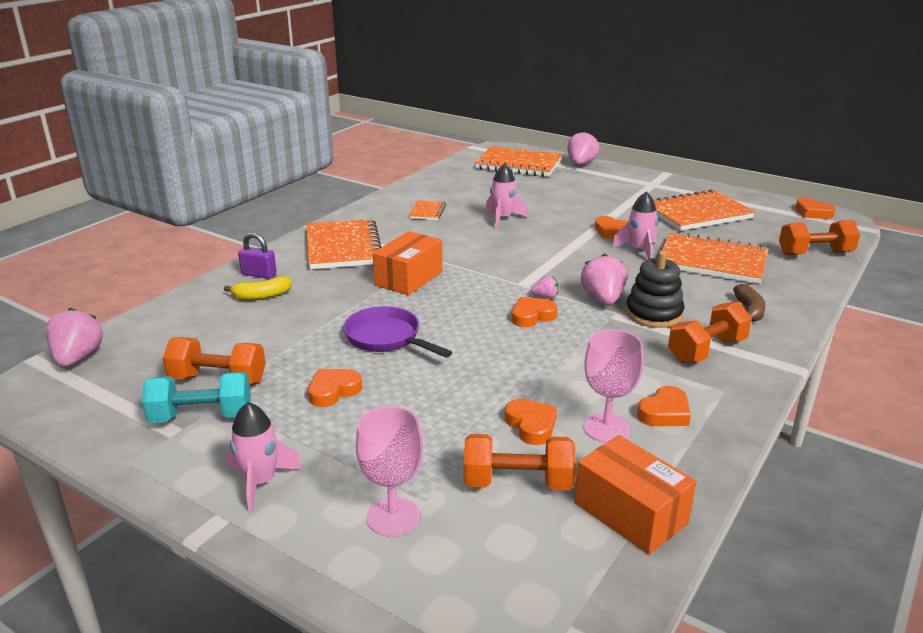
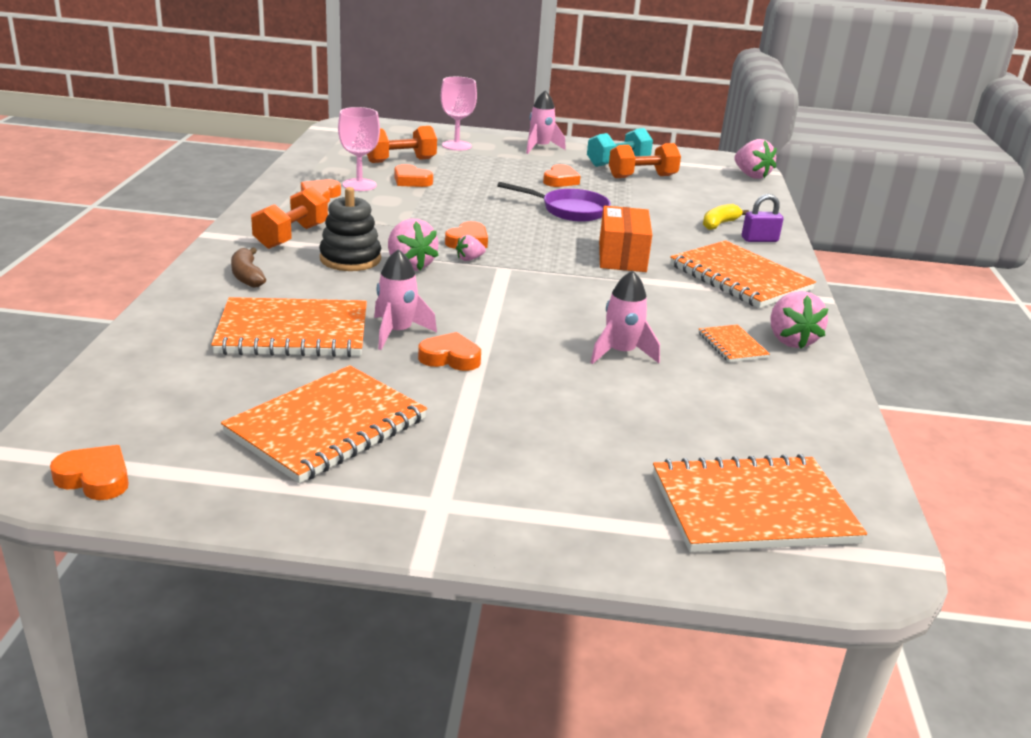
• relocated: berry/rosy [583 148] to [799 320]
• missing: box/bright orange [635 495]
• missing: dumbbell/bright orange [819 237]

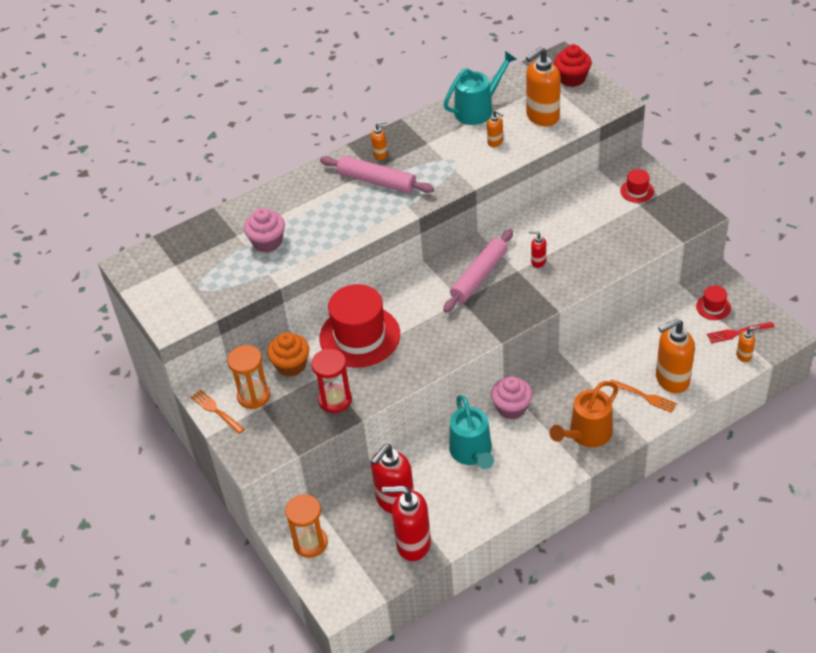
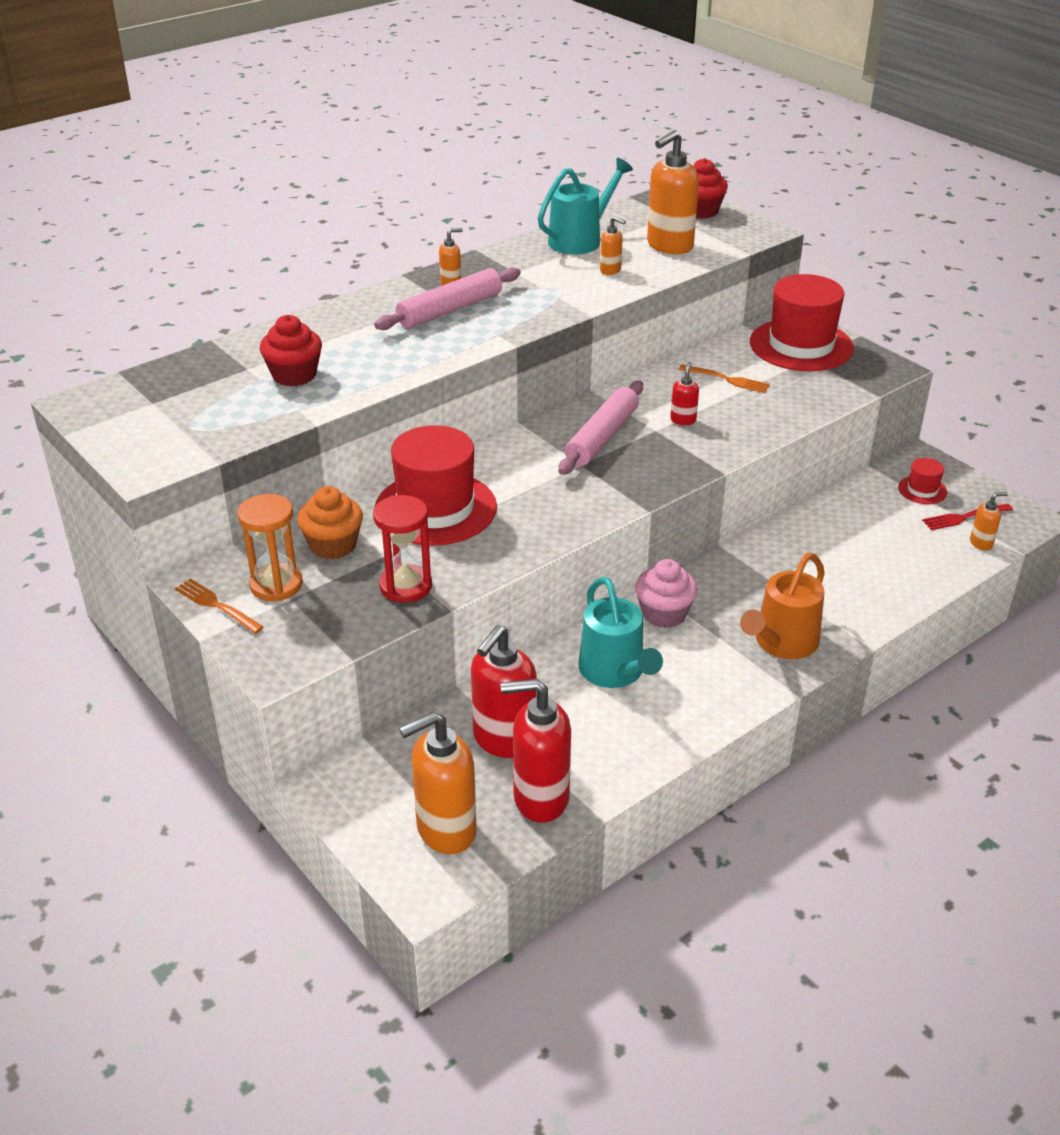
• colour: muffin/rosy [264 230] to muffin/crimson [291 350]
• spun: dough roller/rosy [377 174] = [447 298] 60 degrees counterclockwise
• relocated: pump bottle/bright orange [675 356] to [438 783]
• spun: pump bottle/crimson [537 249] = [684 393] 90 degrees clockwise
• relocated: table fork/bright orange [643 396] to [724 379]
• size: top hat/crimson [637 186] = [802 322] x2.24
• missing: sandglass/bright orange [306 526]

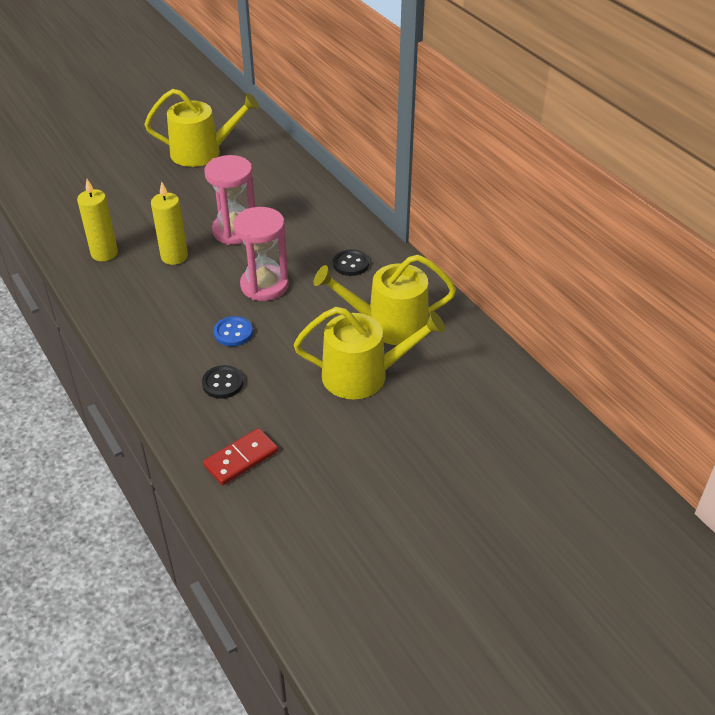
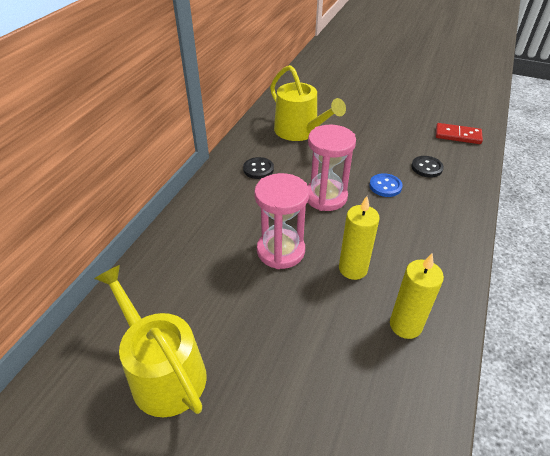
• missing: sprinkling can/golden [369 353]

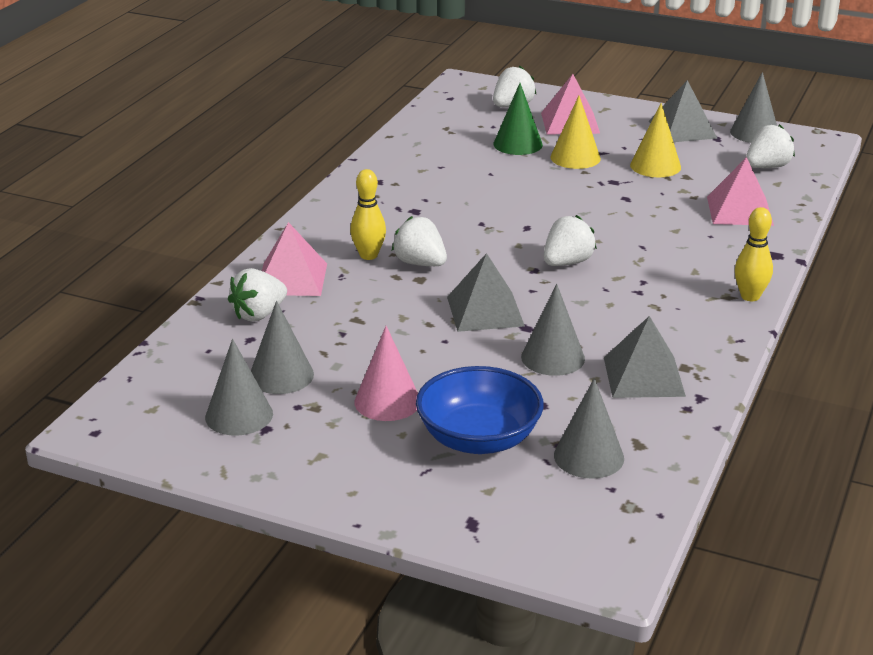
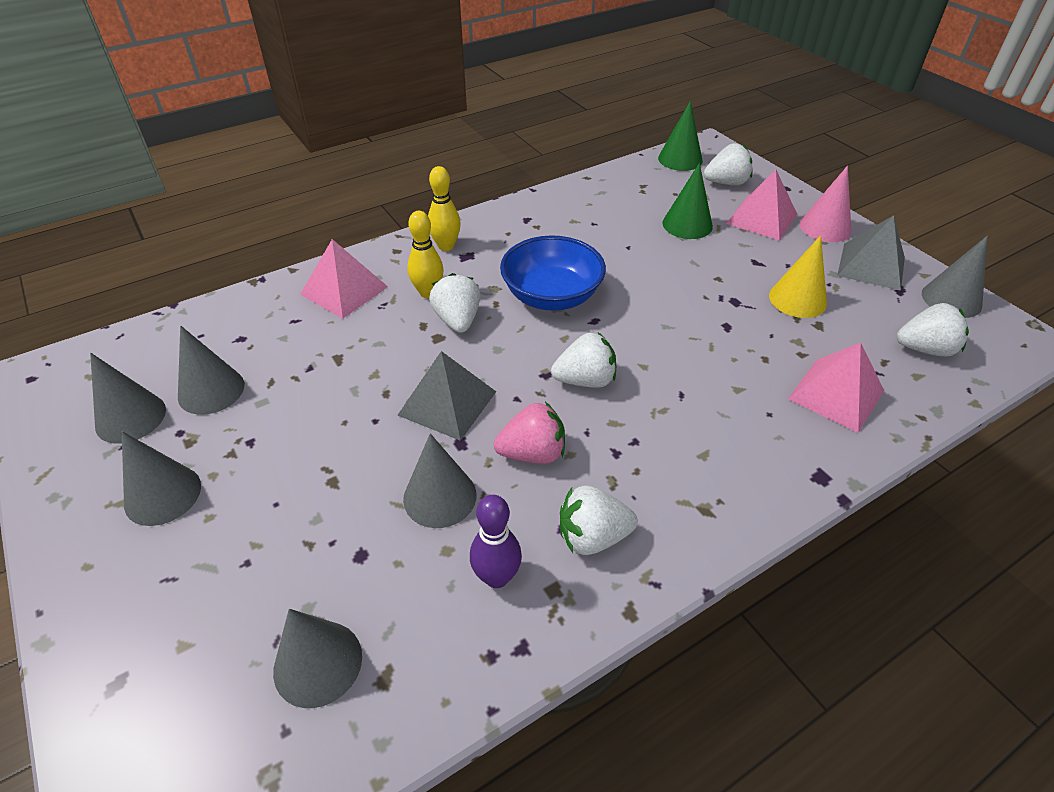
• appeared: solid cone/ash-grey [161 478]
• relocated: tenpin/golden [754 254] to [444 208]
• exchanged: pyramid/ash-grey [645 357] to tenpin/violet [496 541]
• appeared: berry/rosy [529 433]
• relocated: deep dish/cobalt [480 410] to [553 273]
• relocated: berry/snow-white [257 295] to [599 520]
• appeared: solid cone/leaf-green [680 136]
• relocated: solid cone/rosy [386 373] to [825 204]
• missing: solid cone/golden [575 132]

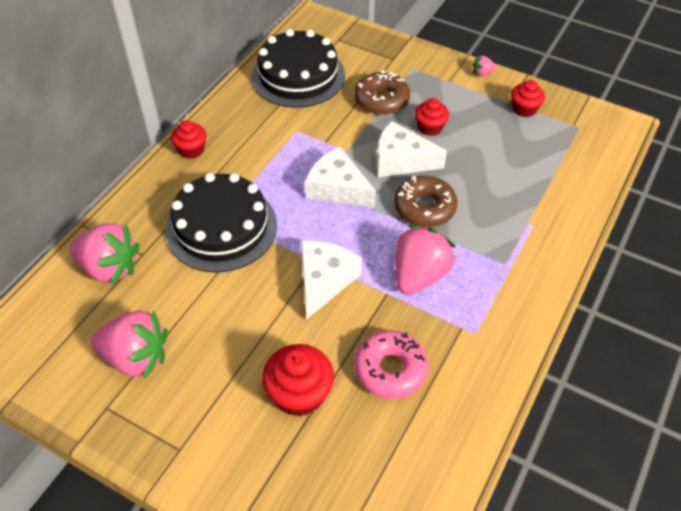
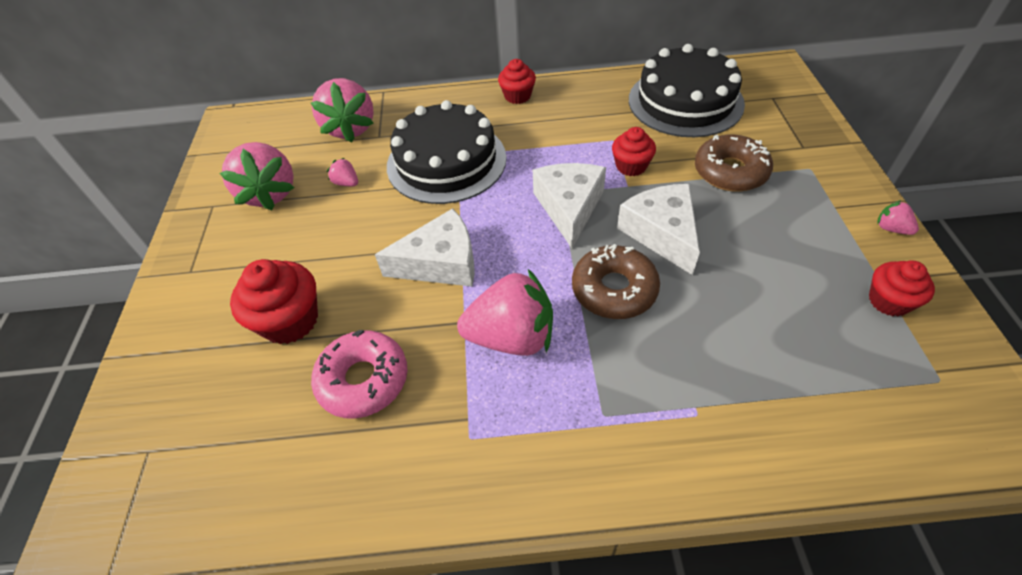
• appeared: berry/rosy [342 172]
• relocated: muffin/crimson [432 117] to [634 151]

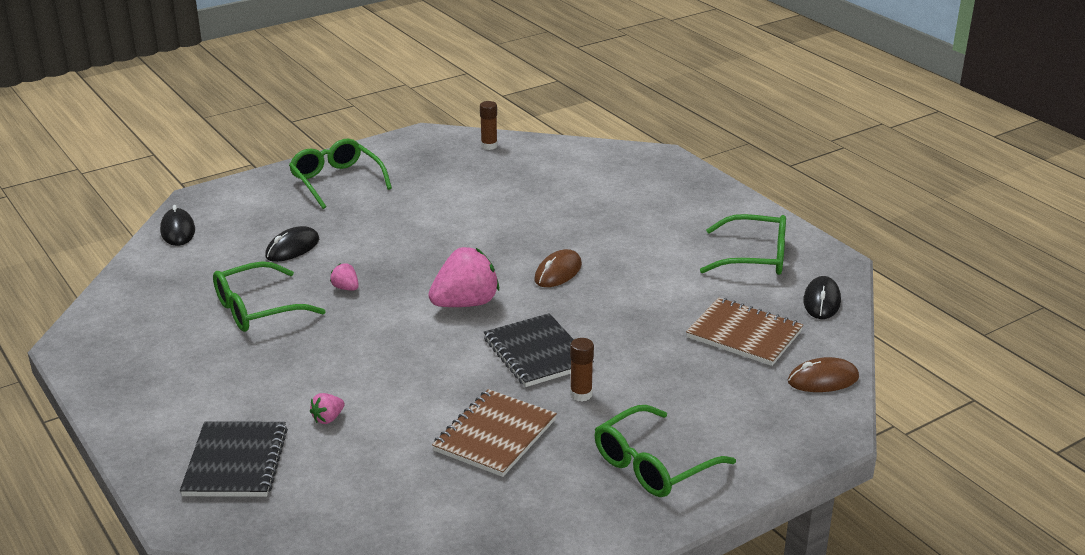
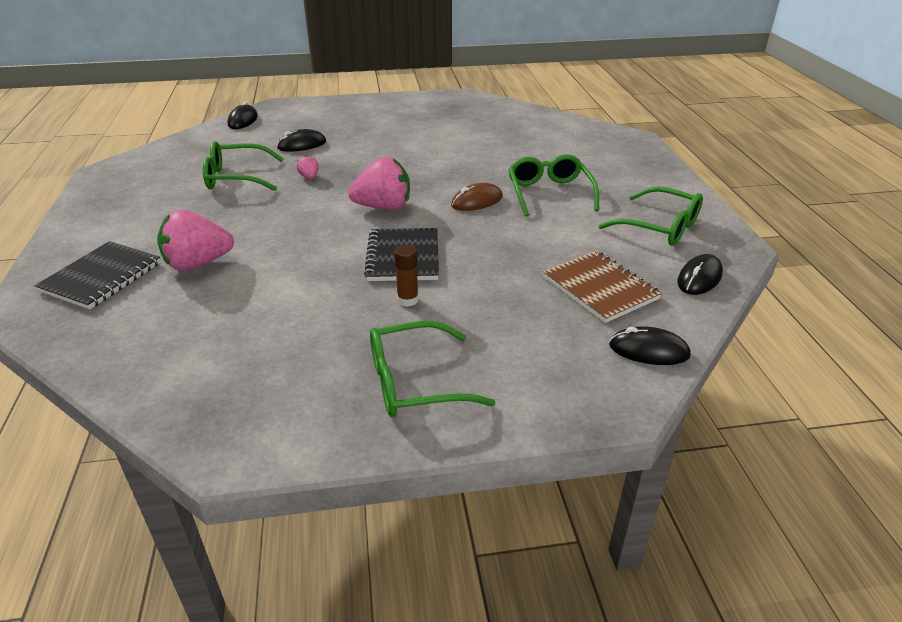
• size: berry/rosy [327 408] = [195 240] x2.23
• relocated: spectacles/leaf-green [340 173] to [554 185]
• colour: mouse/dark brown [823 374] to mouse/jet-black [650 346]
• missing: exercise book/dark brown [494 433]
• missing: glue/dark brown [489 125]

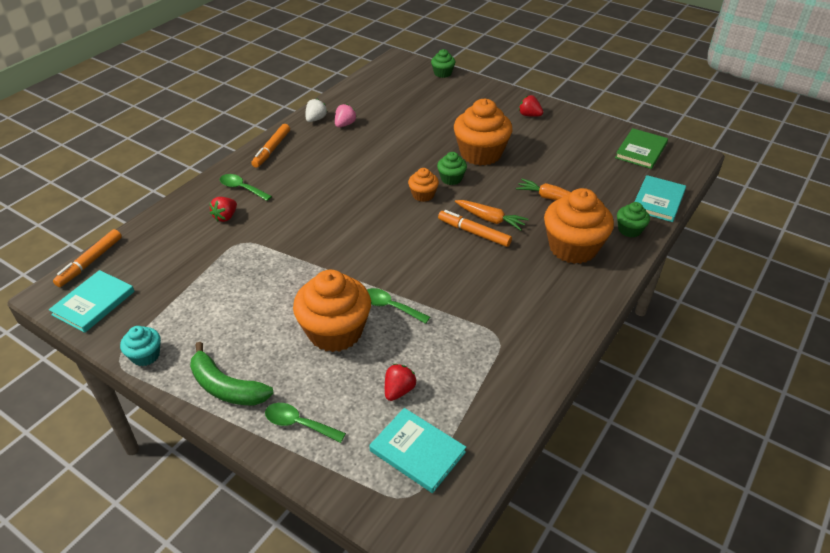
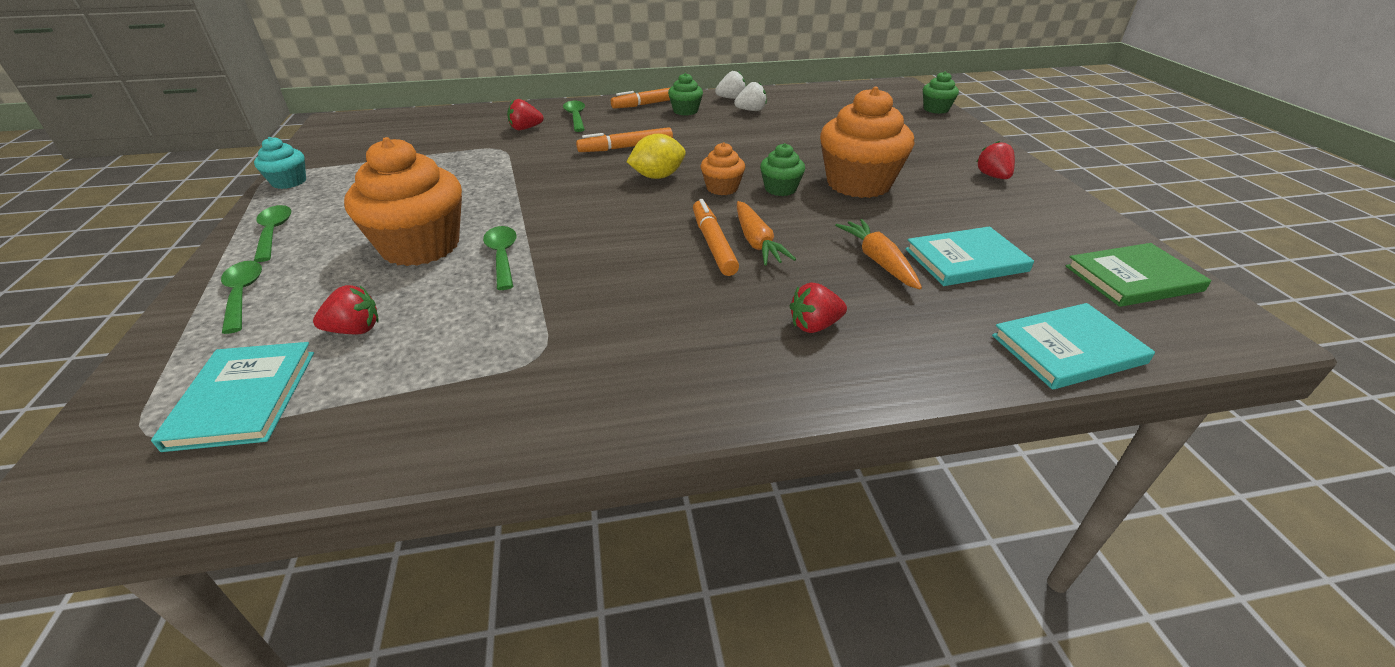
• exchanged: toy banana/leaf-green [232 374] to spoon/leaf-green [272 233]
• relocated: marker/bright orange [87 258] to [624 139]
• appeared: toy lemon/golden [656 156]
• relocated: muffin/leaf-green [633 219] to [685 94]
• colour: berry/rosy [346 115] to berry/snow-white [750 96]
• exchanged: muffin/bright orange [579 226] to berry/crimson [818 308]
• relocated: book/turquoise [92 301] to [969 256]

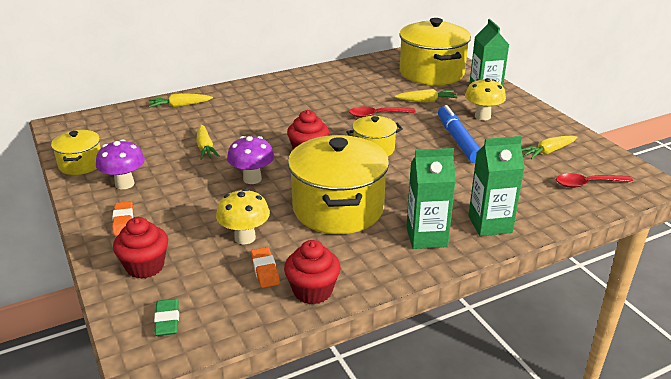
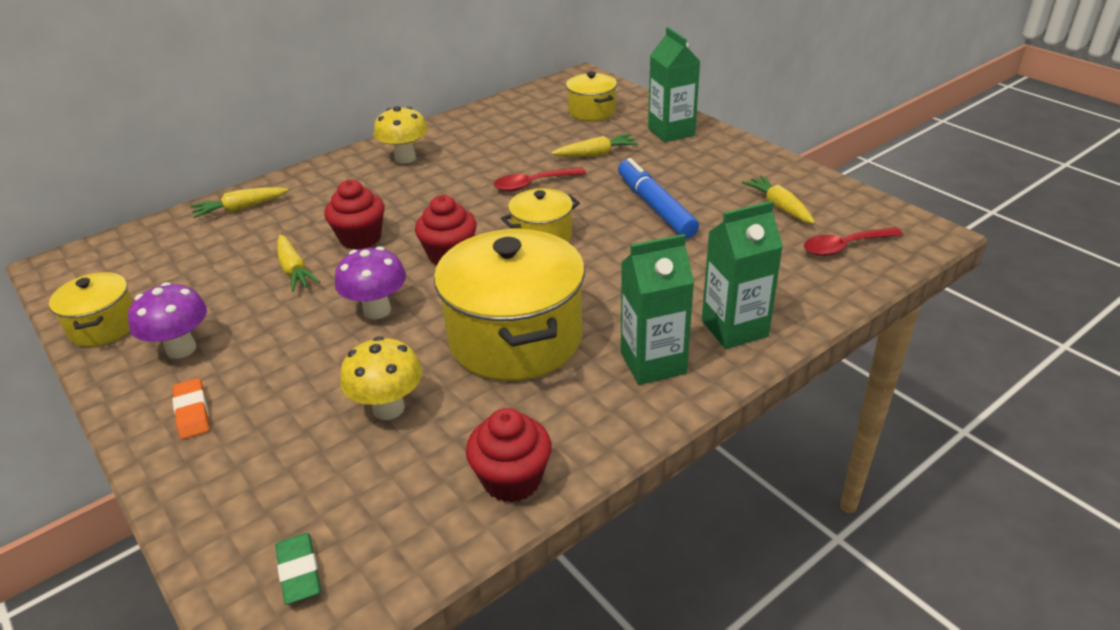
• relocated: muffin/crimson [140 248] to [354 215]
• relocated: mushroom/golden [485 99] to [401 135]
• size: pot/golden [435 51] = [591 96] x0.52
• spun: toy carrot/golden [550 147] = [778 199] 105 degrees clockwise
• missing: pencil eraser/bright orange [265 267]

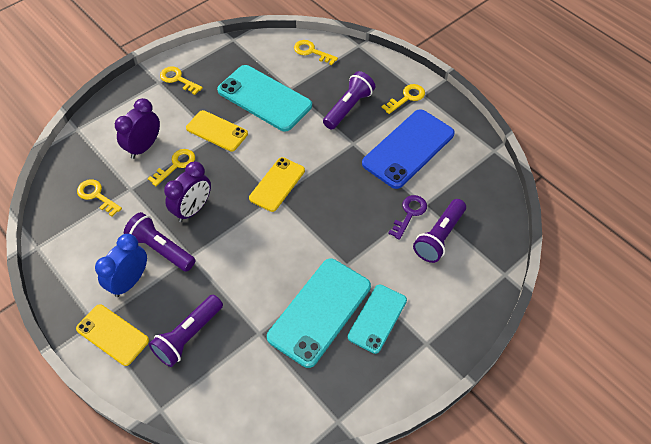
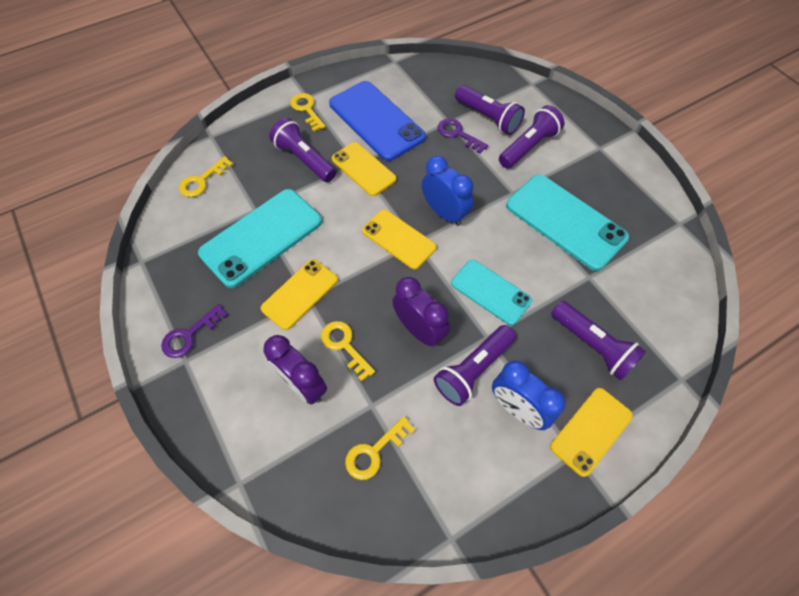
• colour: door key/golden [181 80] to door key/violet [194 331]
• appeared: mobile phone/golden [364 169]
• appeared: bedside clock/cobalt [447 191]
• relocated: mobile phone/turquoise [377 319] to [491 292]
• appeared: flashlight/violet [531 137]

